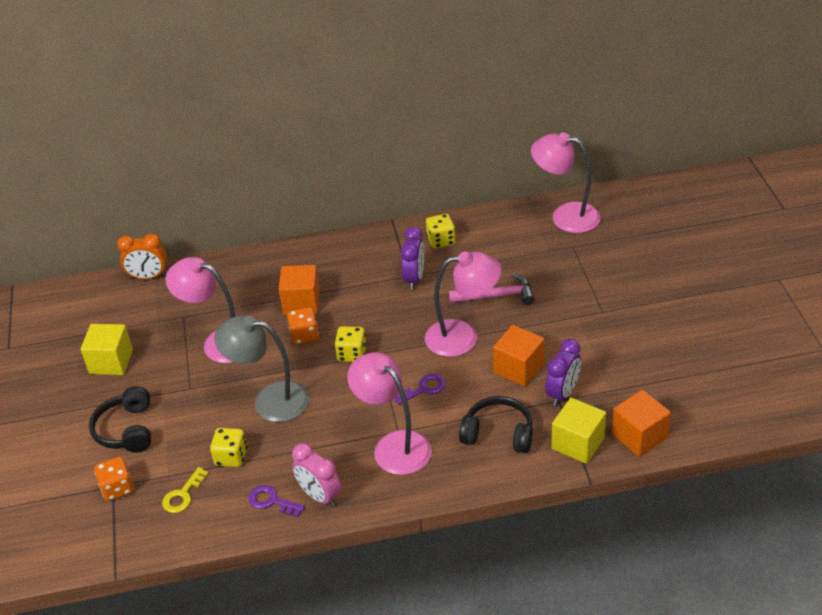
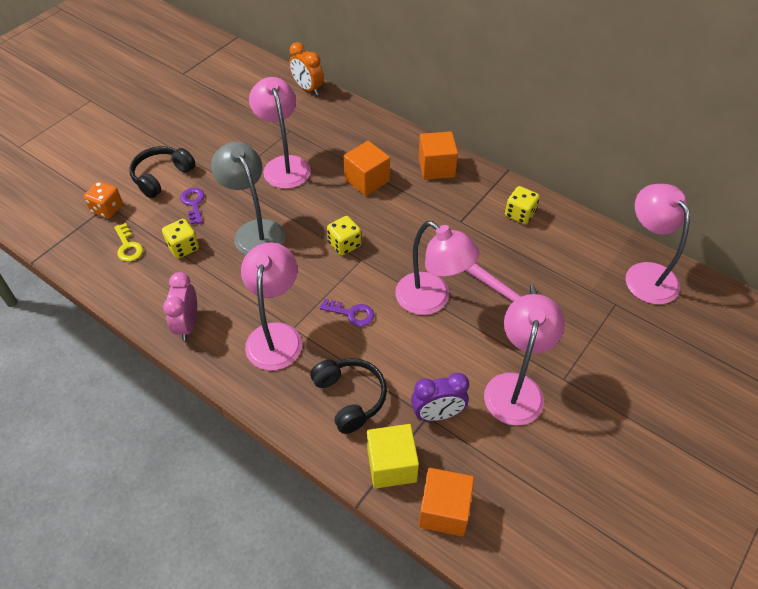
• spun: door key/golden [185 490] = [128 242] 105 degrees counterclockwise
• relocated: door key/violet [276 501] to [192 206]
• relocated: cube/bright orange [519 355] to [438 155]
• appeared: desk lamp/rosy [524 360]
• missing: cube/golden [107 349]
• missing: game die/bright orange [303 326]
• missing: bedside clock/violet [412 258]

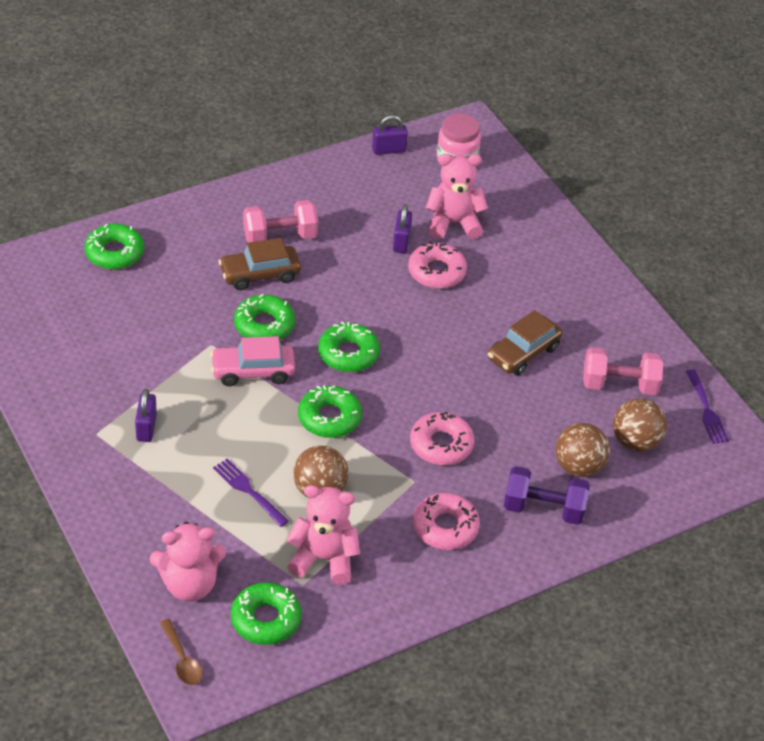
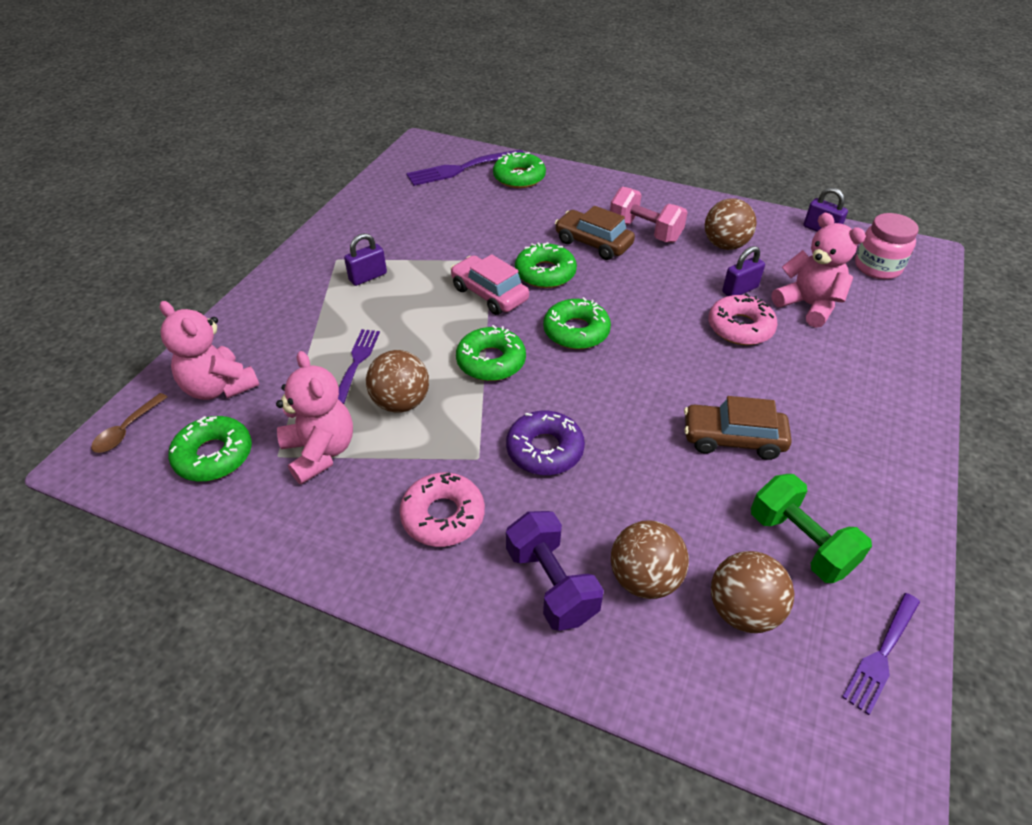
• appeared: table fork/violet [465 168]
• colour: glazed donut/rosy [442 438] to glazed donut/violet [545 443]
• appeared: ball/dark brown [731 224]
• colour: dumbbell/rosy [623 371] to dumbbell/leaf-green [811 528]

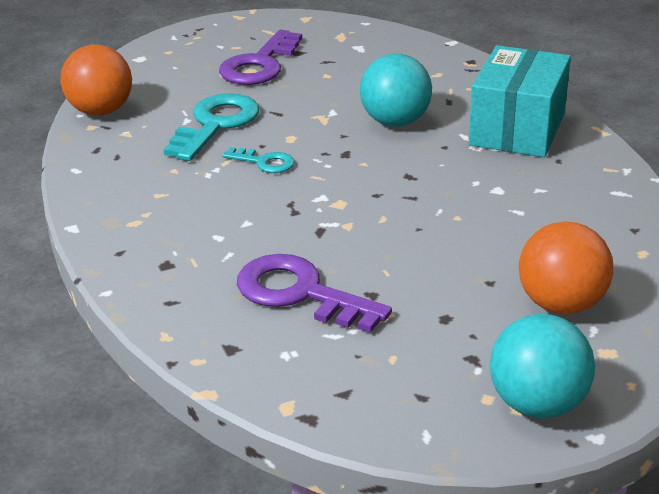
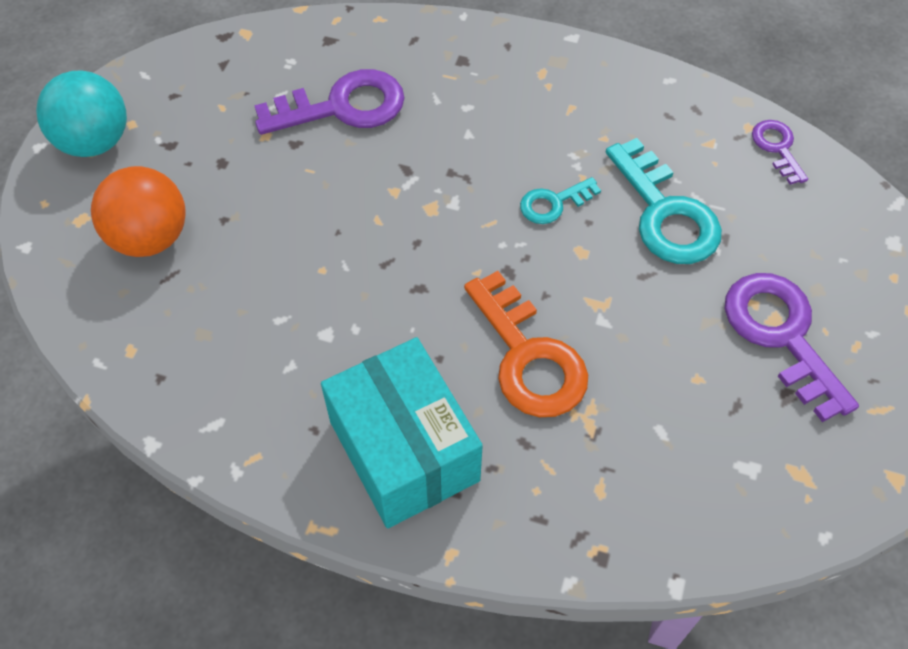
• exchanged: ball/turquoise [396 89] to door key/bright orange [526 344]
• exchanged: ball/bright orange [96 79] to door key/violet [780 152]

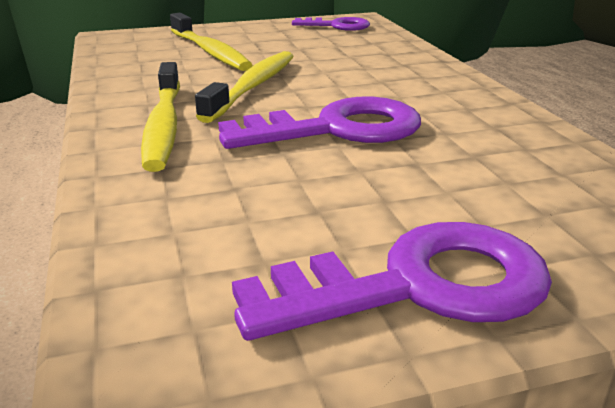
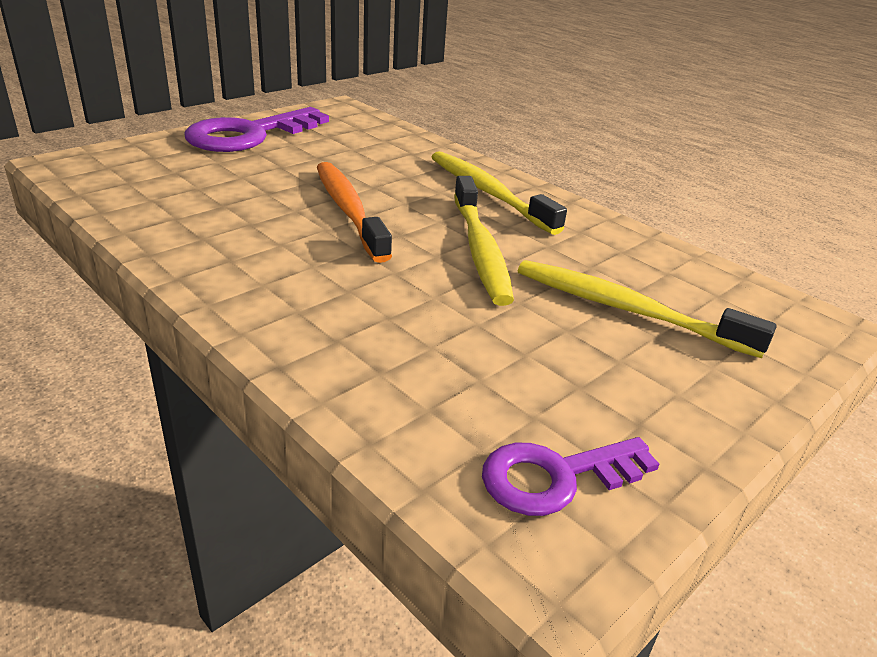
• exchanged: door key/violet [319 123] to tooth brush/bright orange [354 212]

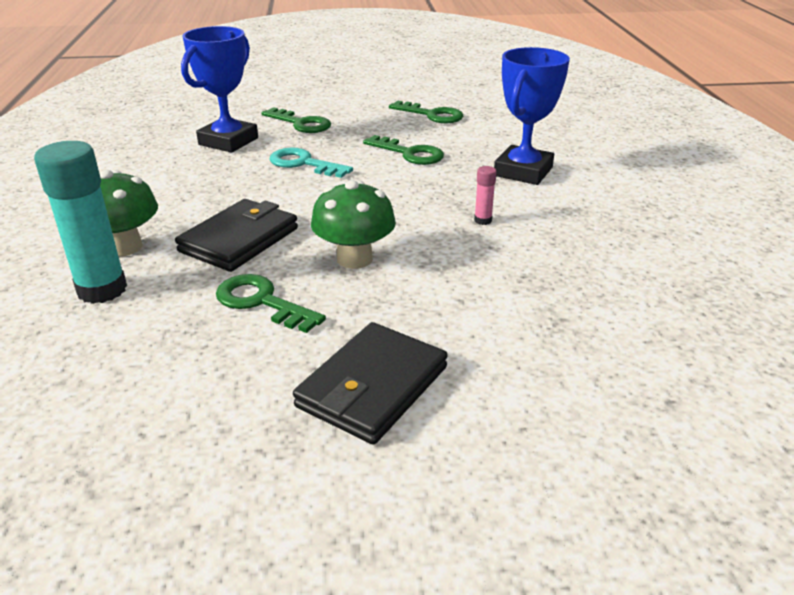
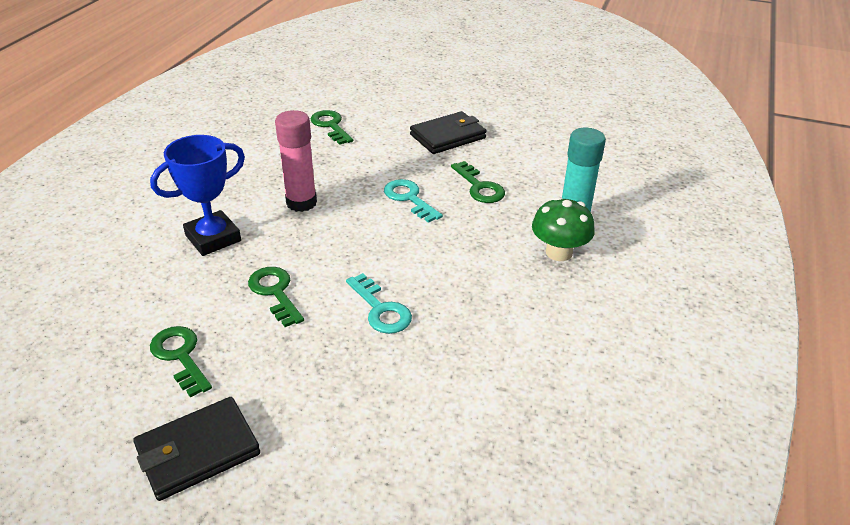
• relocated: wallet/jet-black [236 235] to [196 449]
• size: glue/rosy [485 195] = [296 161] x2.30
• relocated: door key/leaf-green [296 120] to [331 127]
• exchanged: mushroom/leaf-green [353 224] to door key/turquoise [413 201]
• missing: trophy/cobalt [219 89]

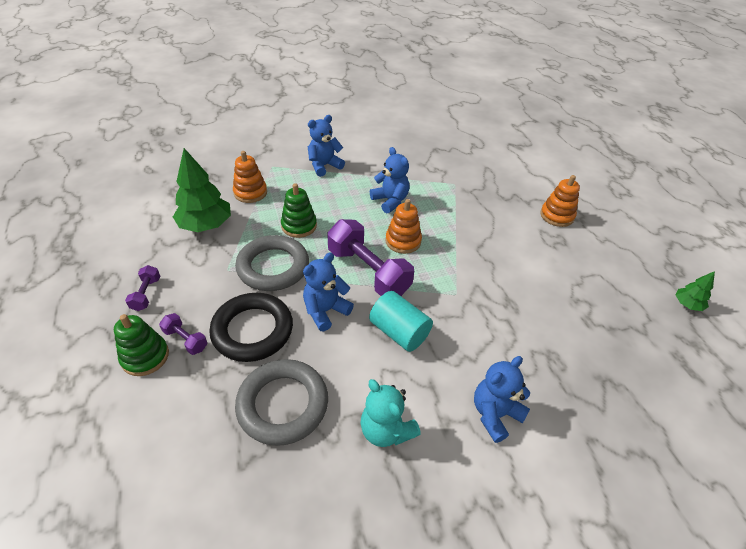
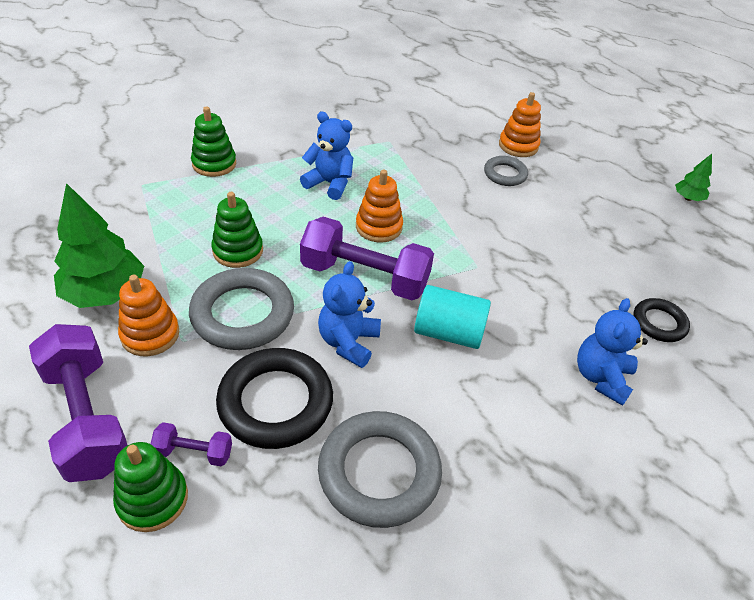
• size: dumbbell/violet [142 288] = [78 403] x2.16
• relocated: stacking toy/bright orange [250 177] to [148 315]
• exchanged: stuffed bear/cobalt [326 146] to stacking toy/leaf-green [213 141]
• appeared: ring/ash-grey [506 171]
• appeared: ring/jet-black [661 320]
• missing: stuffed bear/turquoise [390 413]

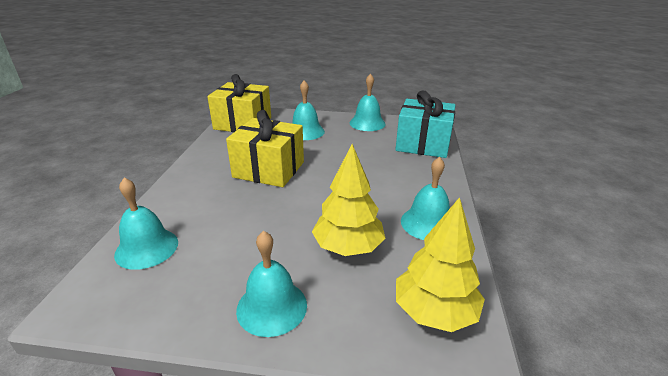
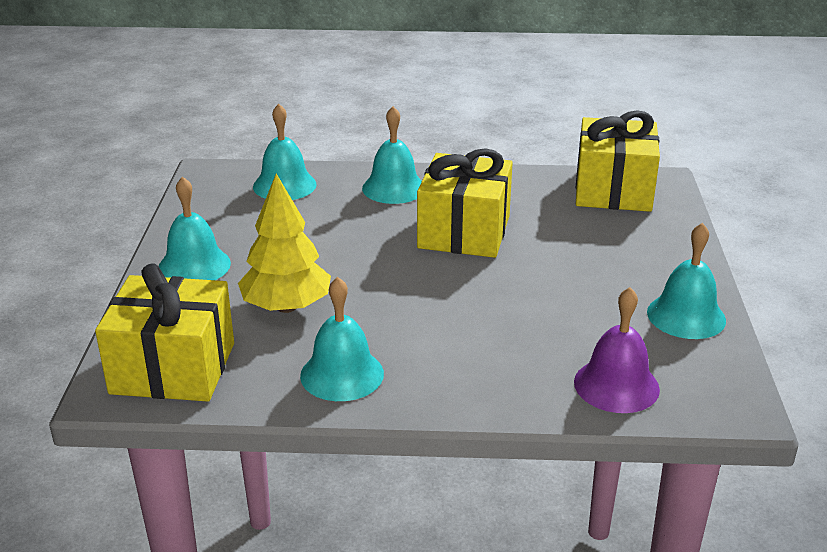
• exchanged: tree/golden [440 264] to gift/golden [164 332]
• relocated: hand bell/turquoise [308 110] to [392 155]
• exchanged: gift/turquoise [425 124] to hand bell/violet [617 350]

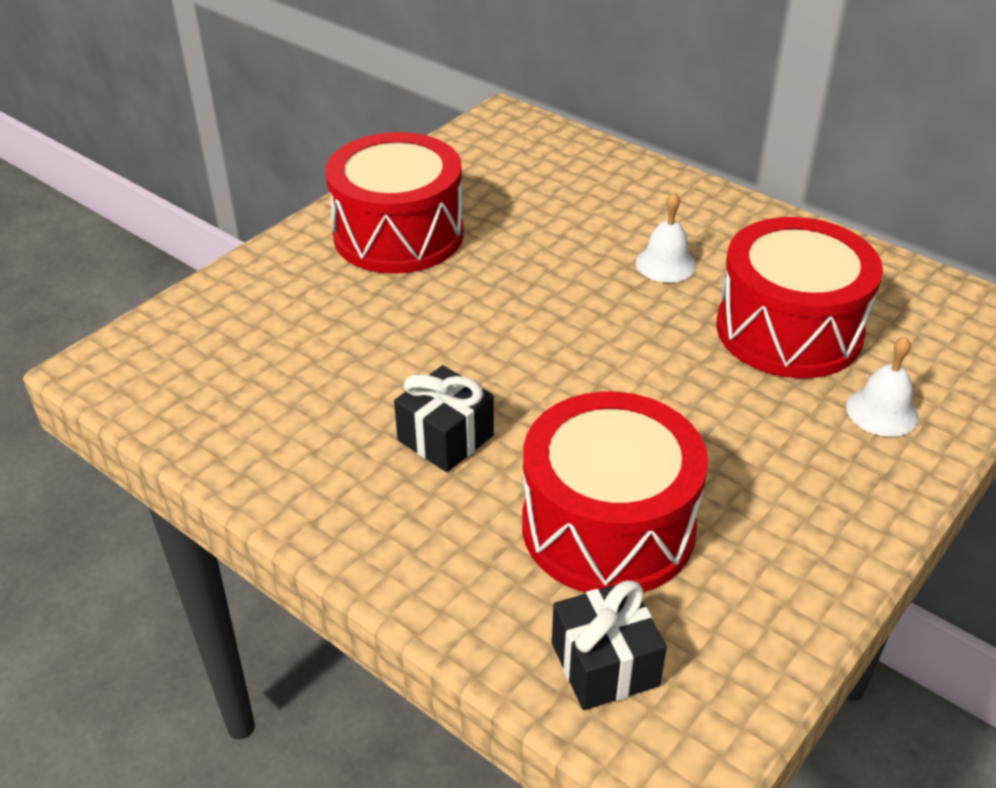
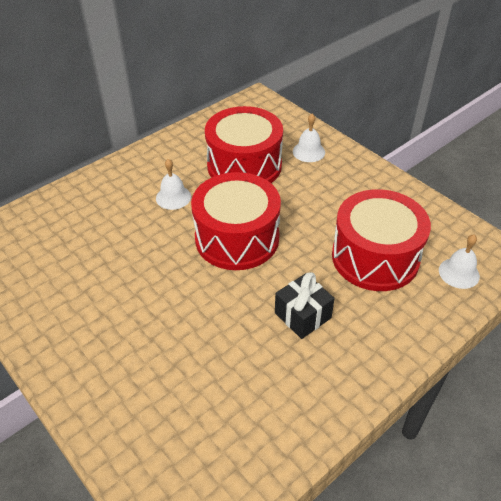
• relocated: toy drum/crimson [394 203] to [236 221]
• exchanged: gift/jet-black [609 645] to hand bell/snow-white [459 262]

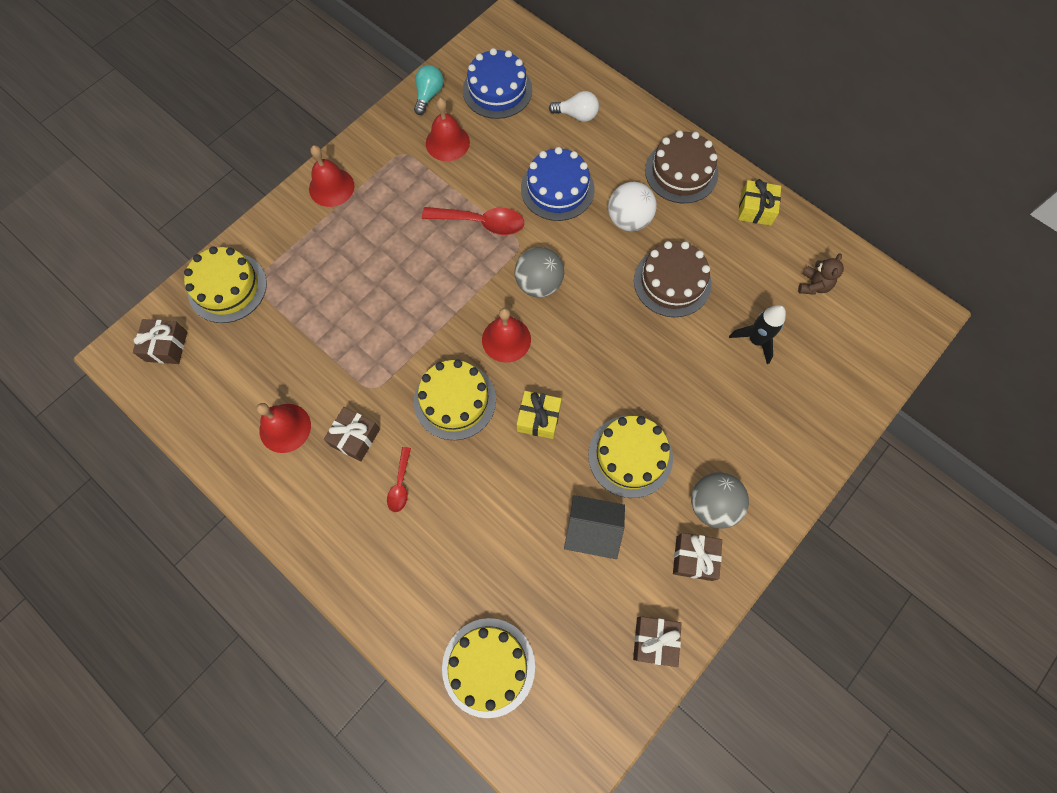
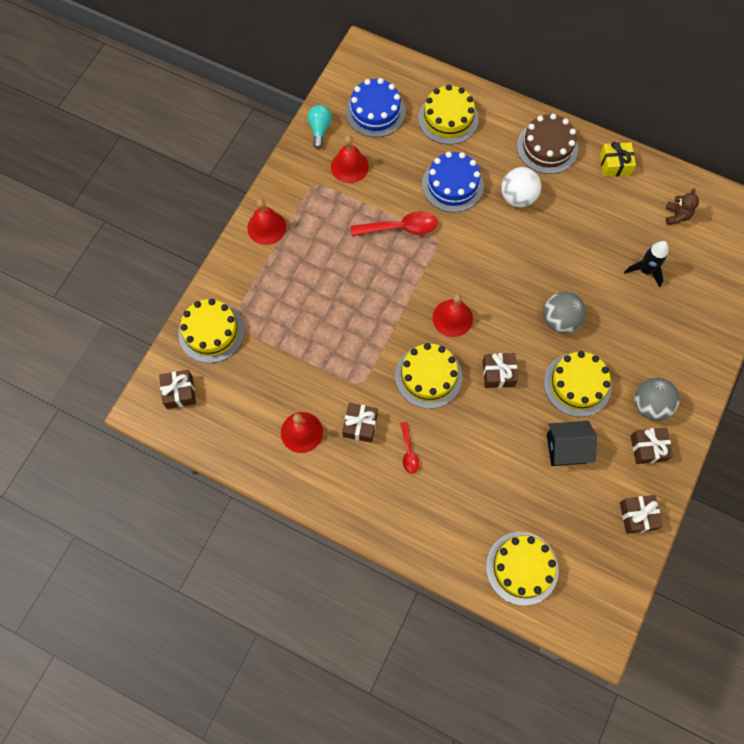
• exchanged: light bulb/snow-white [574 106] to gateau/golden [448 115]
• colour: gift/golden [539 415] to gift/dark brown [500 370]
• relocated: ball/ash-grey [539 272] to [564 312]
• missing: gateau/dark brown [673 279]

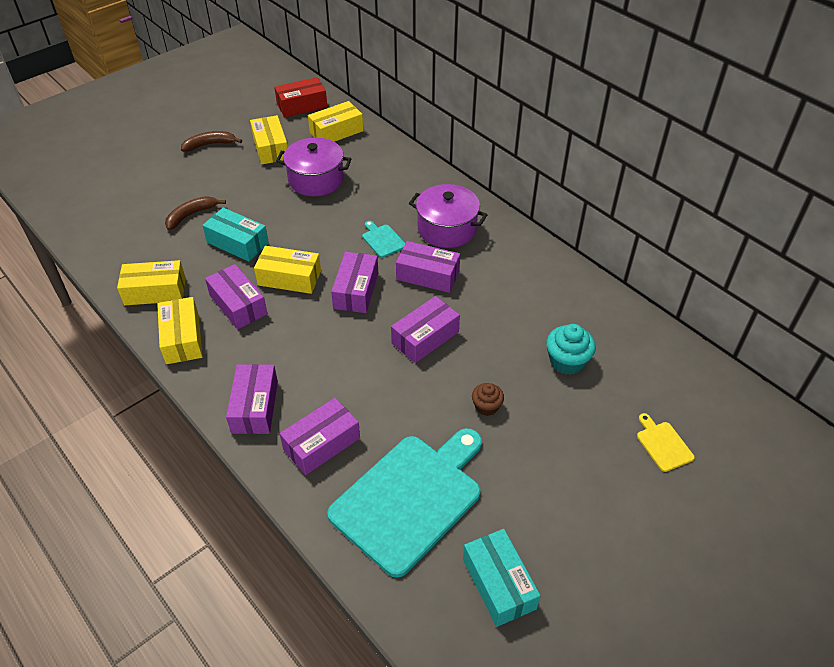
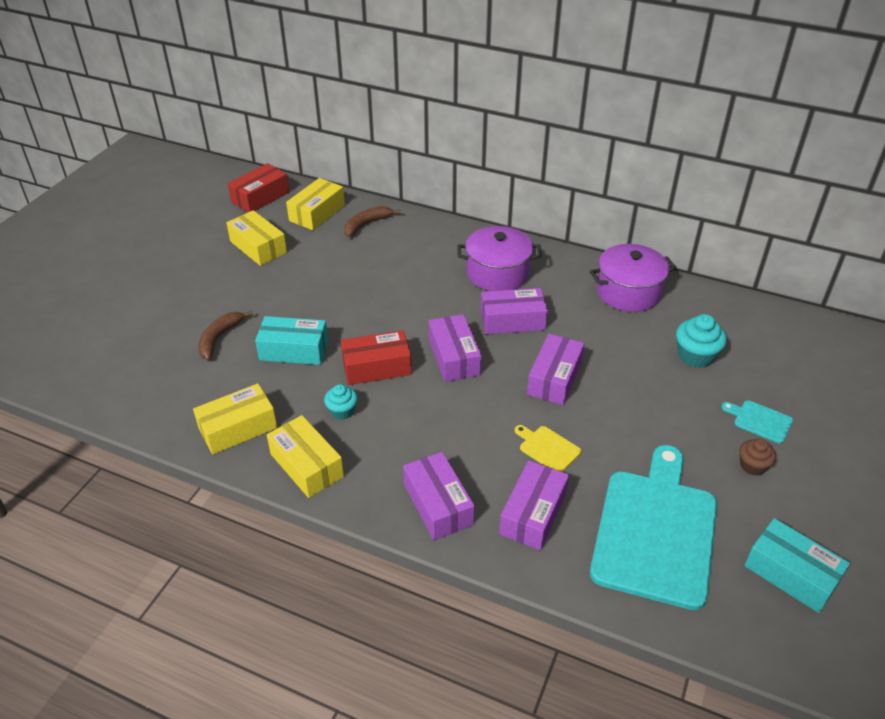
• exchanged: box/violet [236 296] to muffin/turquoise [341 402]
• colour: box/golden [287 270] to box/crimson [376 357]
• relocated: toy banana/dark brown [211 141] to [372 221]
• relocated: chopping board/golden [666 442] to [548 448]
• relocated: pot/violet [313 167] to [633 278]
• relocated: chopping board/turquoise [384 239] to [757 422]
• relocated: muffin/dark brown [488 399] to [757 457]

